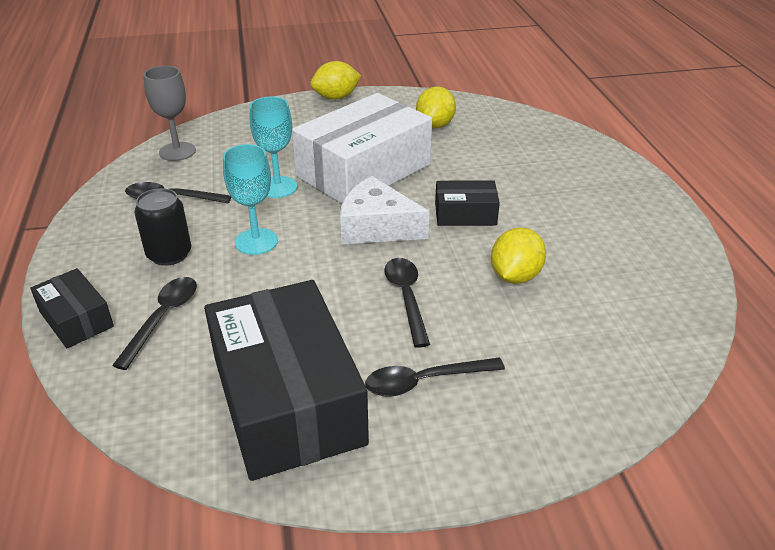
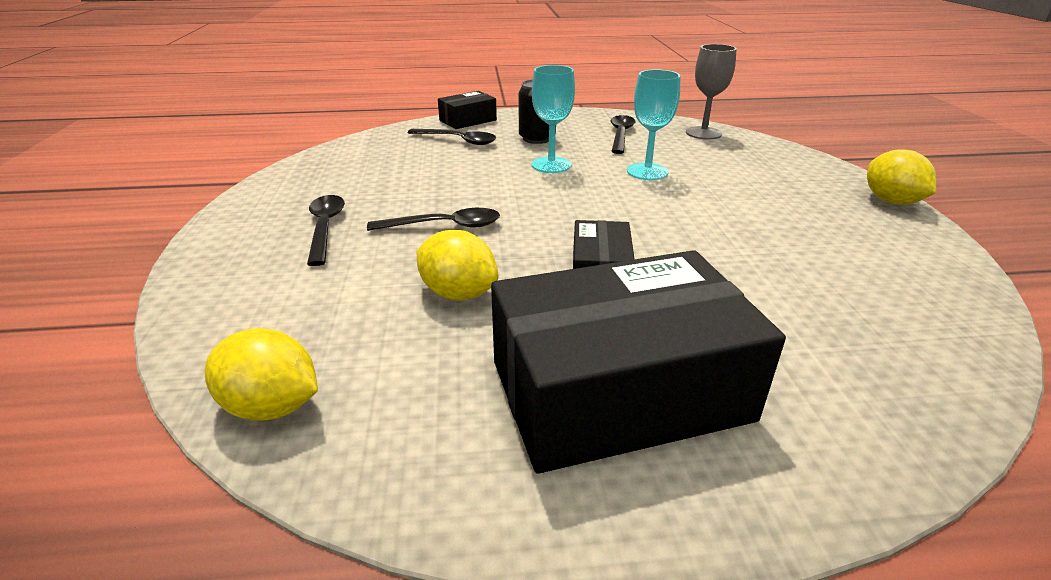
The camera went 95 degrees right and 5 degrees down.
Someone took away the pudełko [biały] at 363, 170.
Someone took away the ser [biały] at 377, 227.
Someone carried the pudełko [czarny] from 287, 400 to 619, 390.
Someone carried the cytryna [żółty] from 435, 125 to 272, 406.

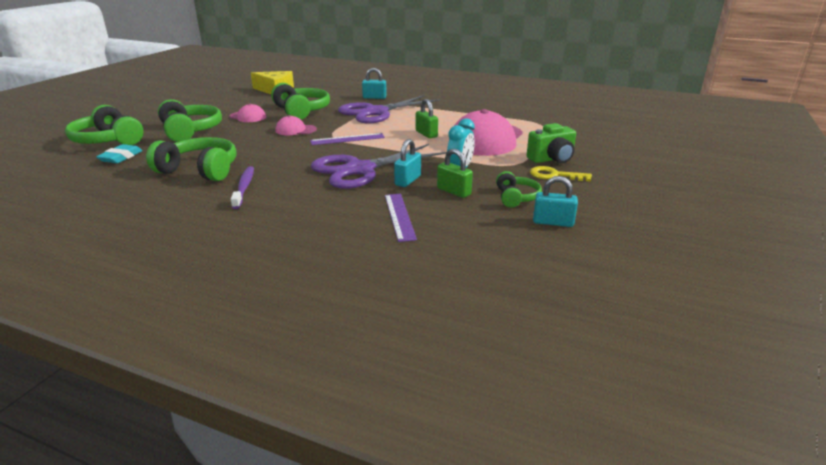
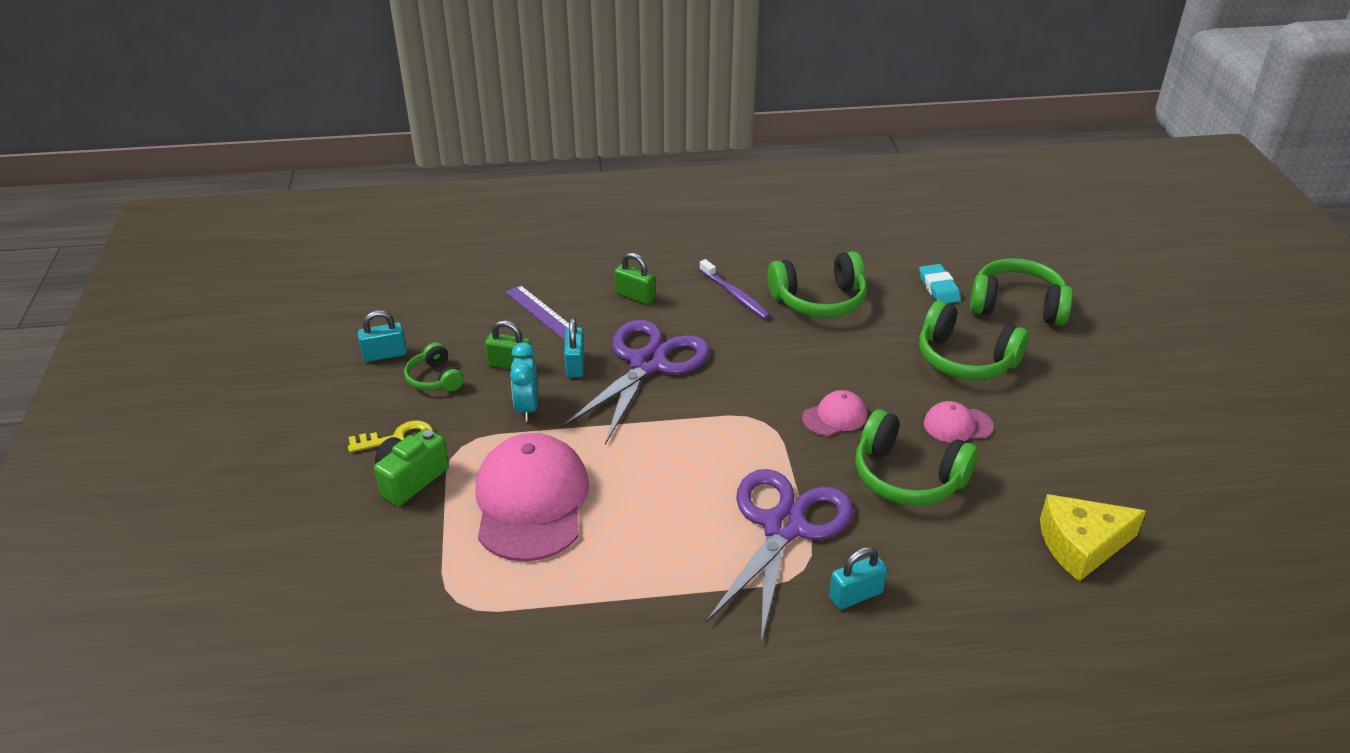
The camera went 150 degrees right and 10 degrees up.
Someone took away the linijka [fioletowy] at 347, 139.
Someone carried the kłódka [zielony] from 426, 134 to 635, 296.

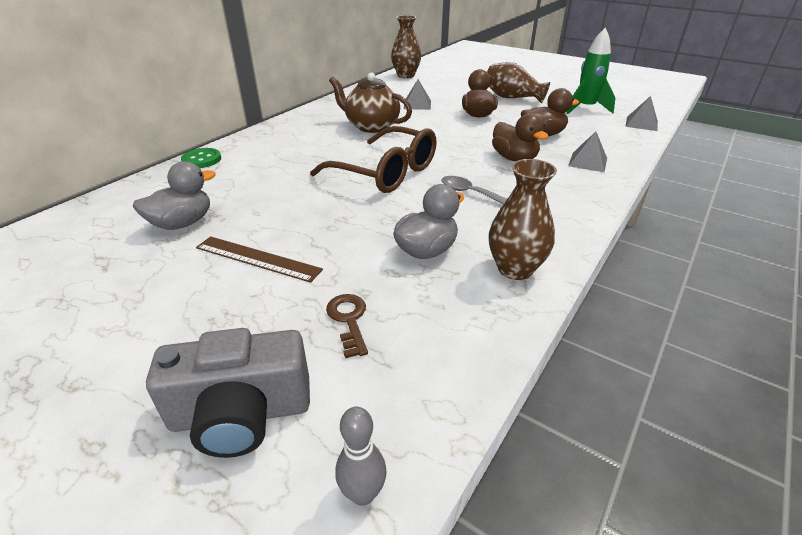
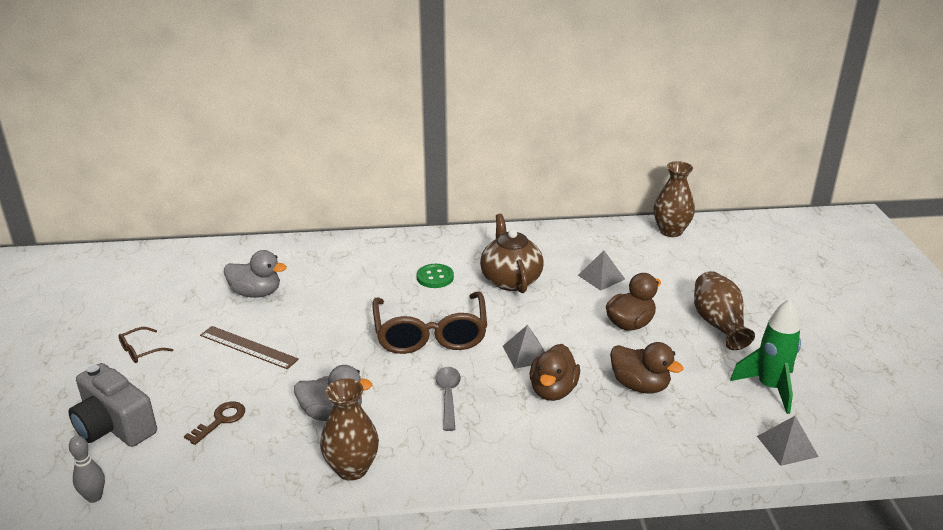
The camera went 50 degrees right and 5 degrees down.
Someone put down the okulary [brązowy] at 140, 351.
Someone carried the guzik [zielony] from 201, 160 to 435, 277.
Someone carried the piramida [szary] from 587, 162 to 526, 353.
Someone rotated the linijka [brązowy] at 257, 258 by 45 degrees counterclockwise.

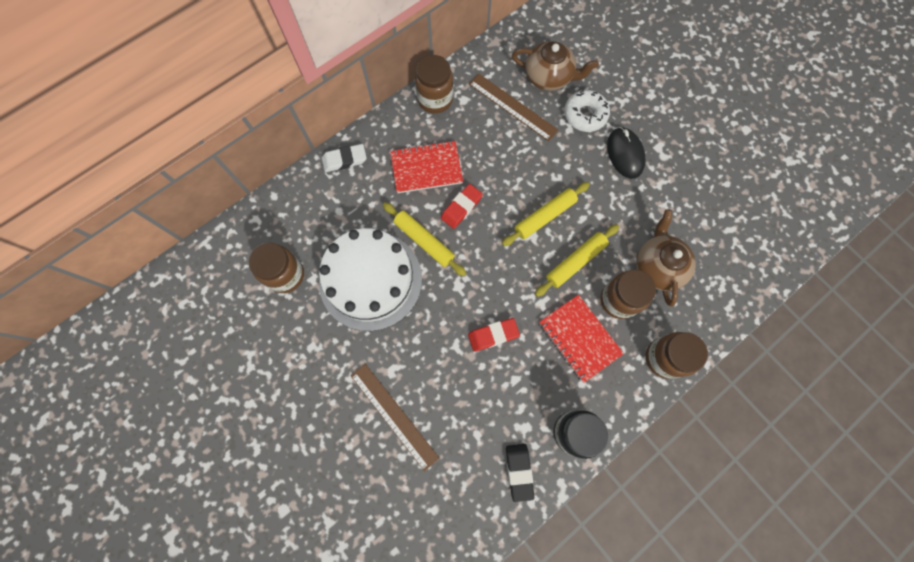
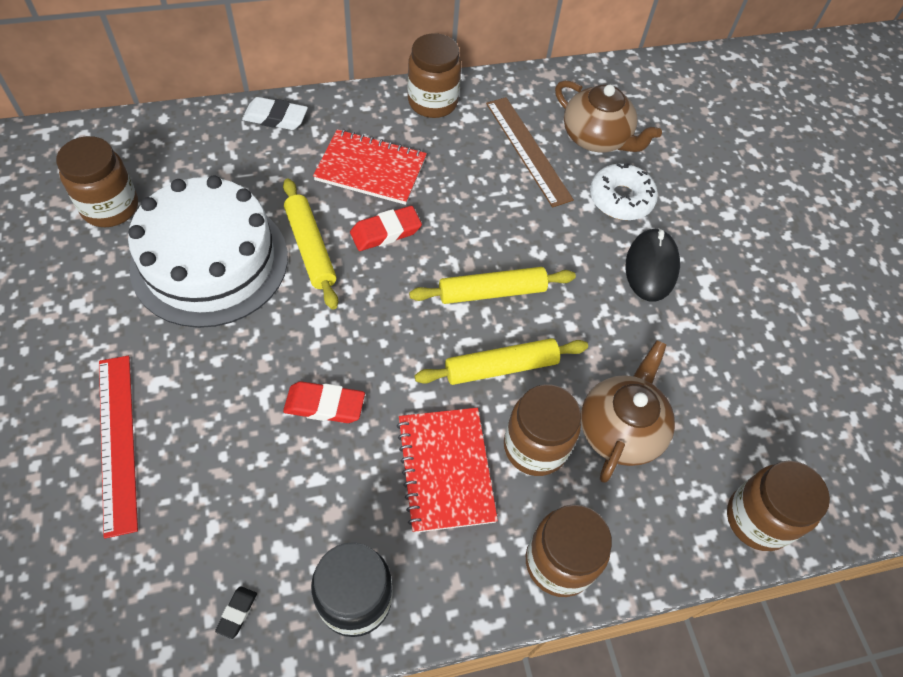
The camera went 20 degrees right and 15 degrees down.
Someone put down the słoik [brązowy] at 757, 519.
Someone repainted the linijka [brązowy] at 394, 416, which became the linijka [czerwony] at 117, 441.
Someone scaled the gumka do mazania [czarny] at 519, 471 by 0.55.

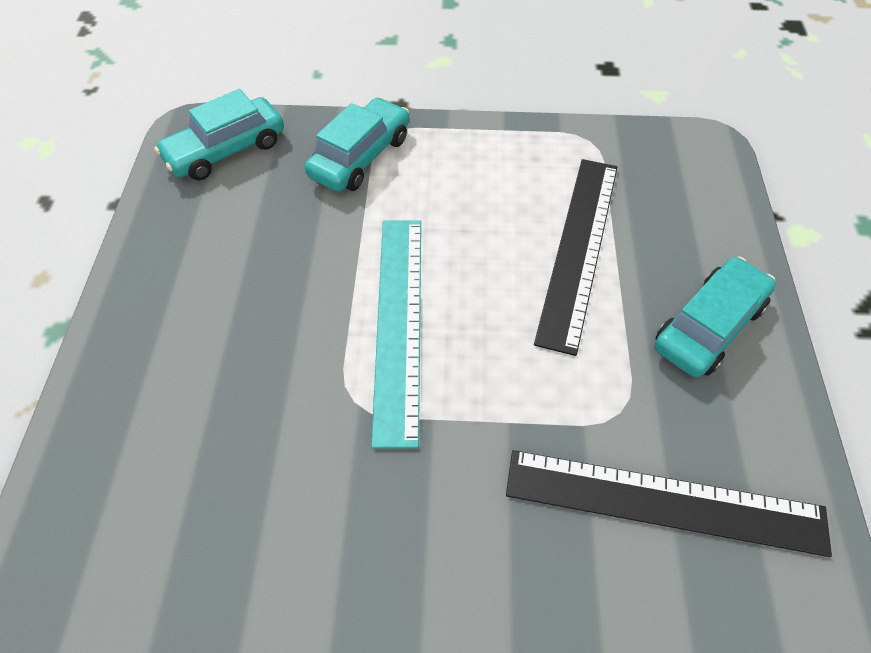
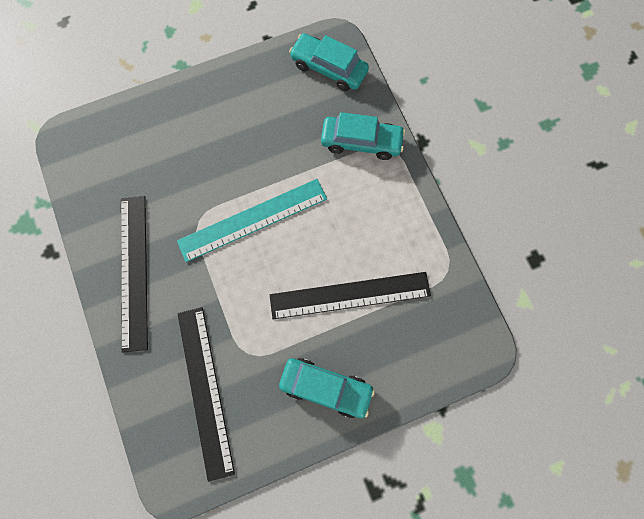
The camera went 65 degrees right and 20 degrees up.
Someone put down the linijka [czarny] at 134, 271.

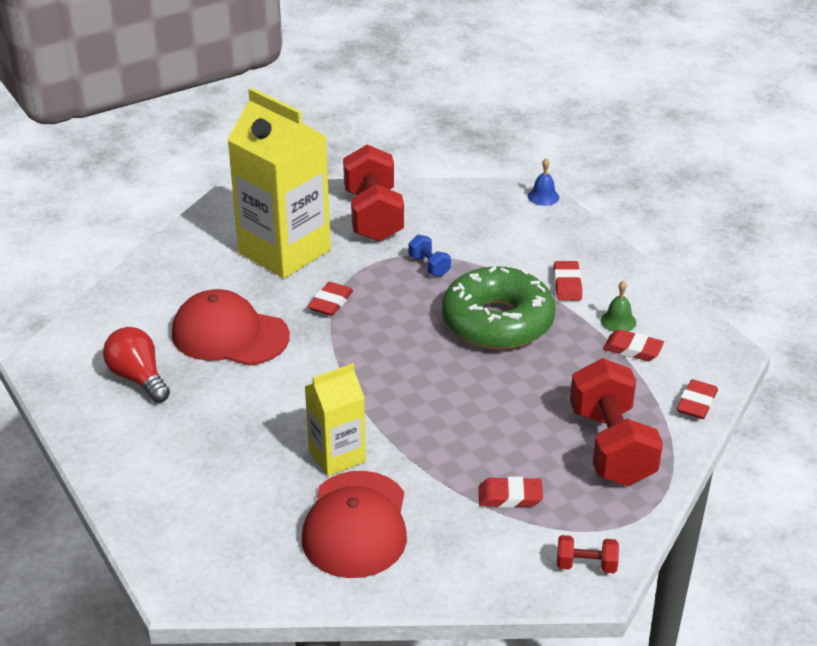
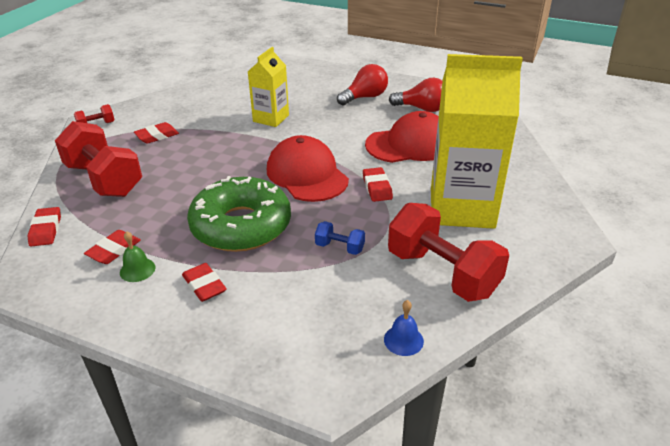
The camera went 145 degrees right and 0 degrees up.
Someone put down the żarówka [czerwony] at 365, 97.
Someone carried the czapka [czerwony] from 356, 525 to 307, 174.
Someone carried the dzwonek [niebieski] from 543, 196 to 403, 340.
Someone rotated the gumka do mazania [czerwony] at 632, 349 by 45 degrees counterclockwise.

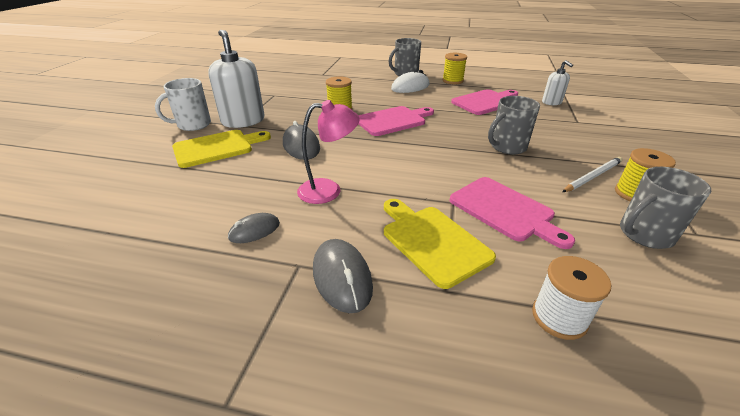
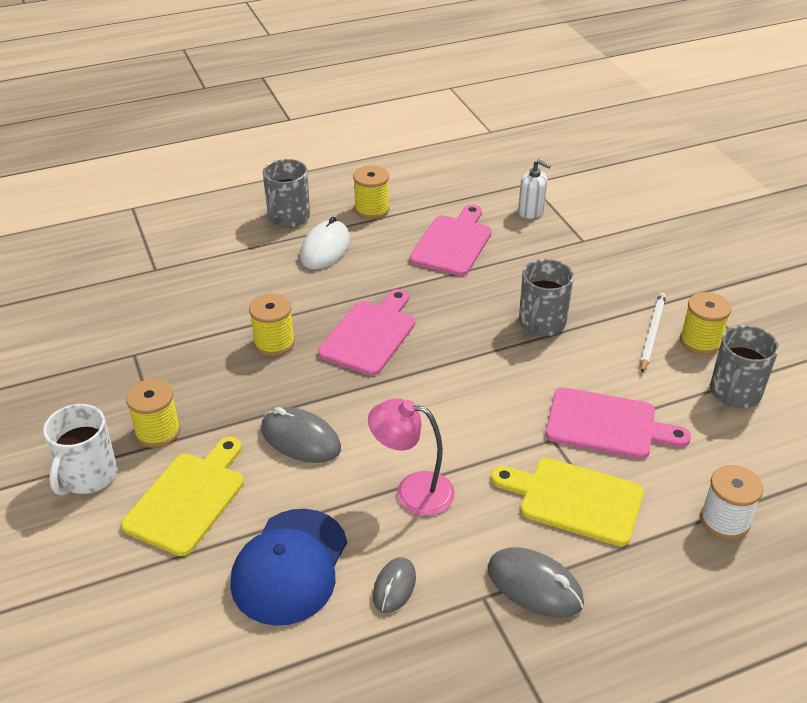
The camera went 35 degrees left and 5 degrees up.
Someone put down the czapka [niebieski] at 290, 566.
Someone swapped the dozownik mydła [biały] at 243, 121 for the szpulka [żółty] at 157, 431.
Someone rotated the lampka [różowy] at 329, 190 by 120 degrees counterclockwise.

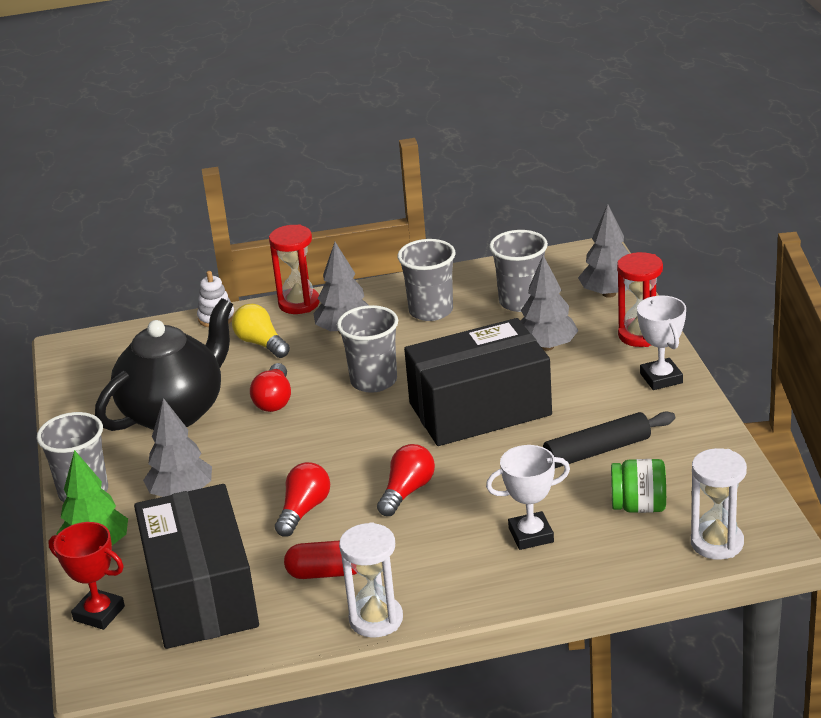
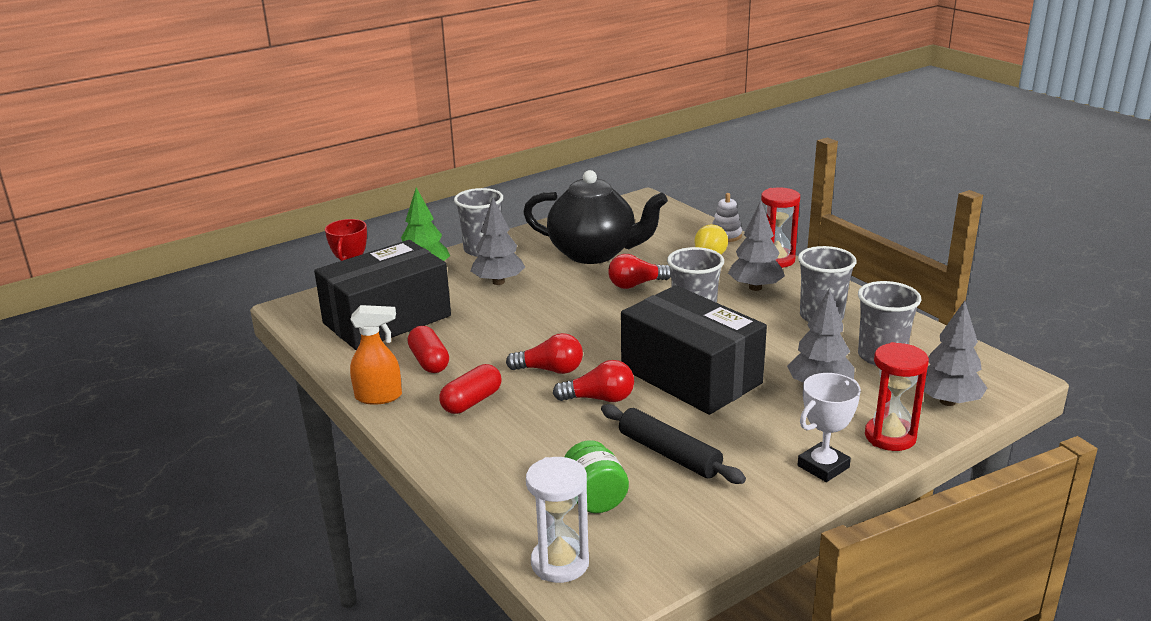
The camera went 65 degrees right and 5 degrees down.
Someone took away the puchar [biały] at 531, 535.
Someone put down the kapsułka [czerwony] at 472, 402.
Someone carried the żarówka [czerwony] from 304, 510 to 599, 399.
Someone swapped the klepsydra [biały] at 376, 619 for the spryskiwacz [pomarańczowy] at 379, 397.

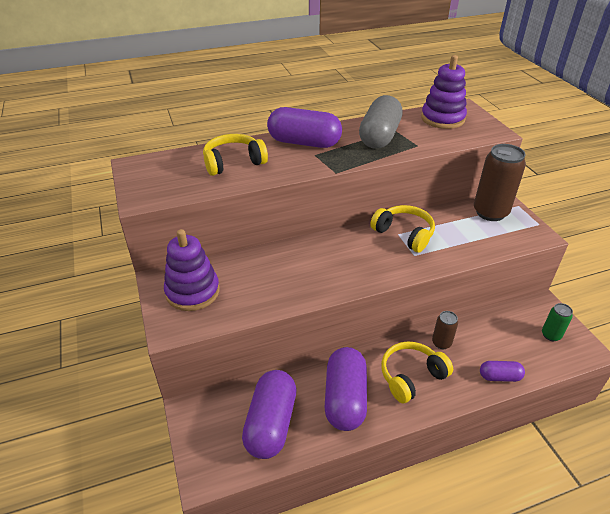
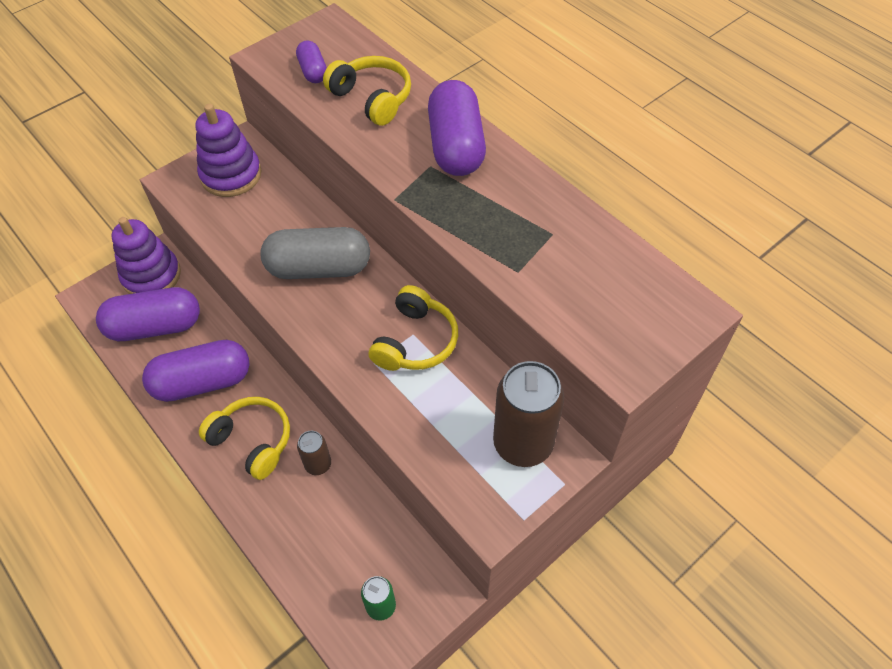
The camera went 70 degrees right and 15 degrees up.
Someone carried the kapsułka [szary] from 379, 136 to 319, 268.
Someone carried the zabawka nakładanka [fioletowy] from 442, 118 to 151, 276.
Someone carried the kapsułka [fioletowy] from 499, 377 to 313, 71.

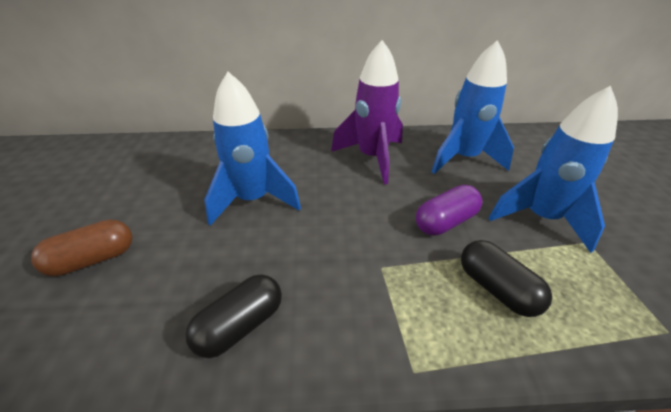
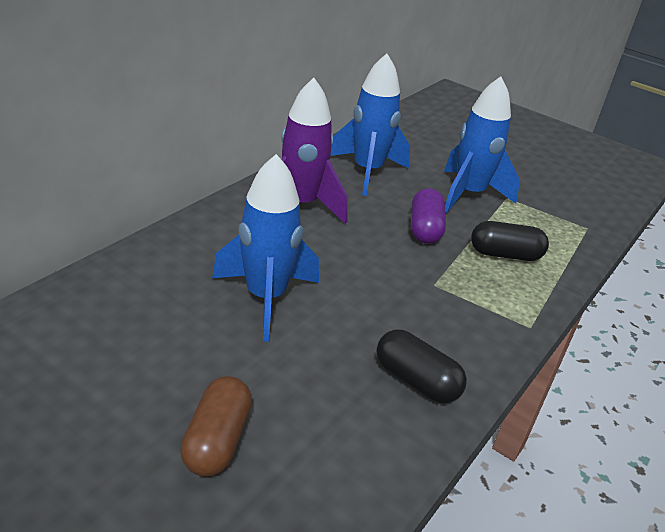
The camera went 55 degrees left and 5 degrees down.
Someone rotated the kapsułka [czarny] at 240, 325 by 45 degrees counterclockwise.

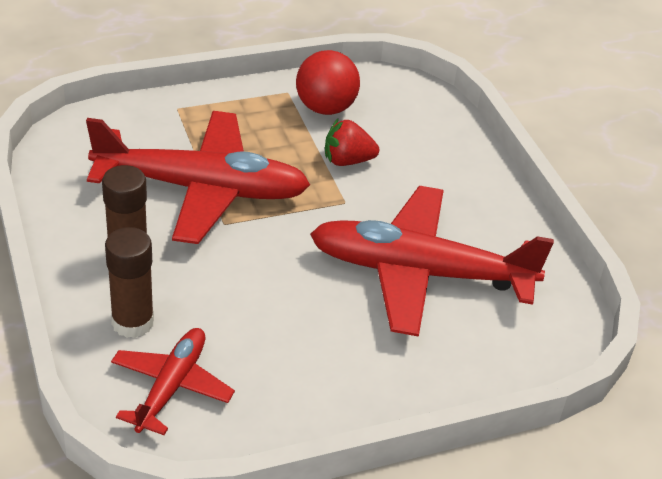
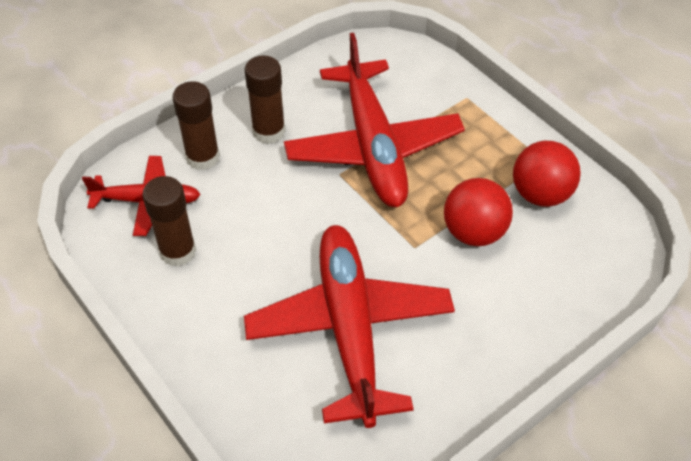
The camera went 75 degrees right and 10 degrees up.
Someone put down the klej w sztyfcie [brązowy] at 178, 251.
Someone swapped the truskawka [czerwony] at 347, 161 for the piłka [czerwony] at 474, 232.

